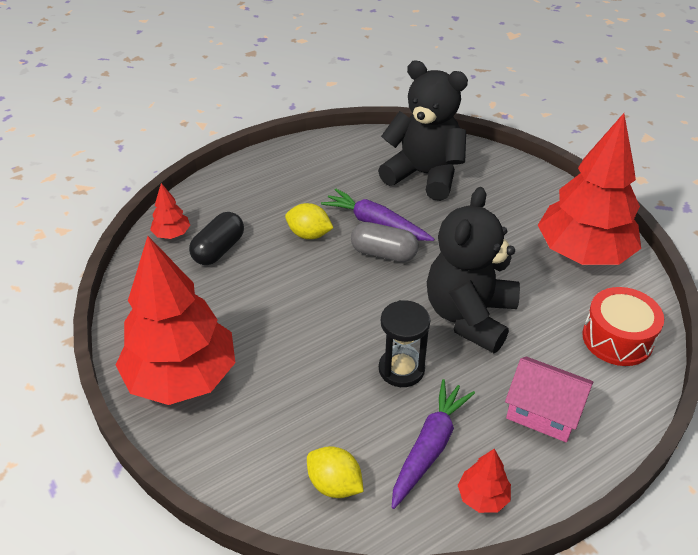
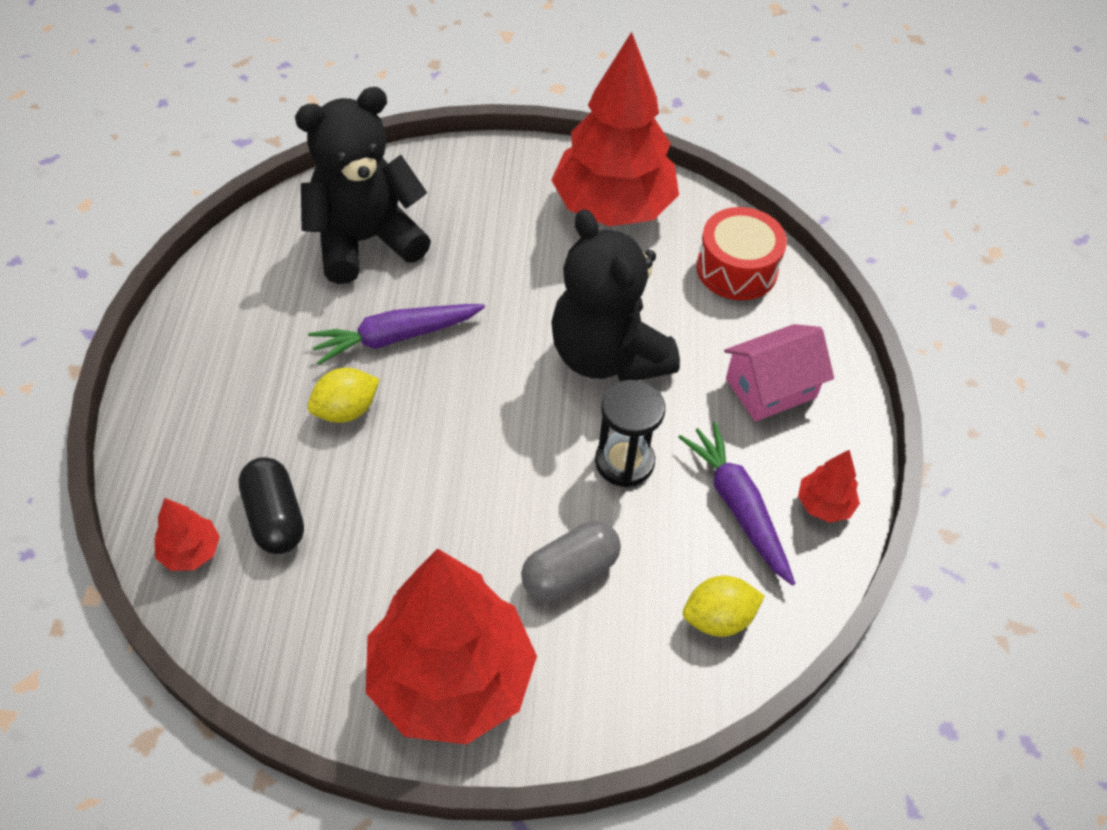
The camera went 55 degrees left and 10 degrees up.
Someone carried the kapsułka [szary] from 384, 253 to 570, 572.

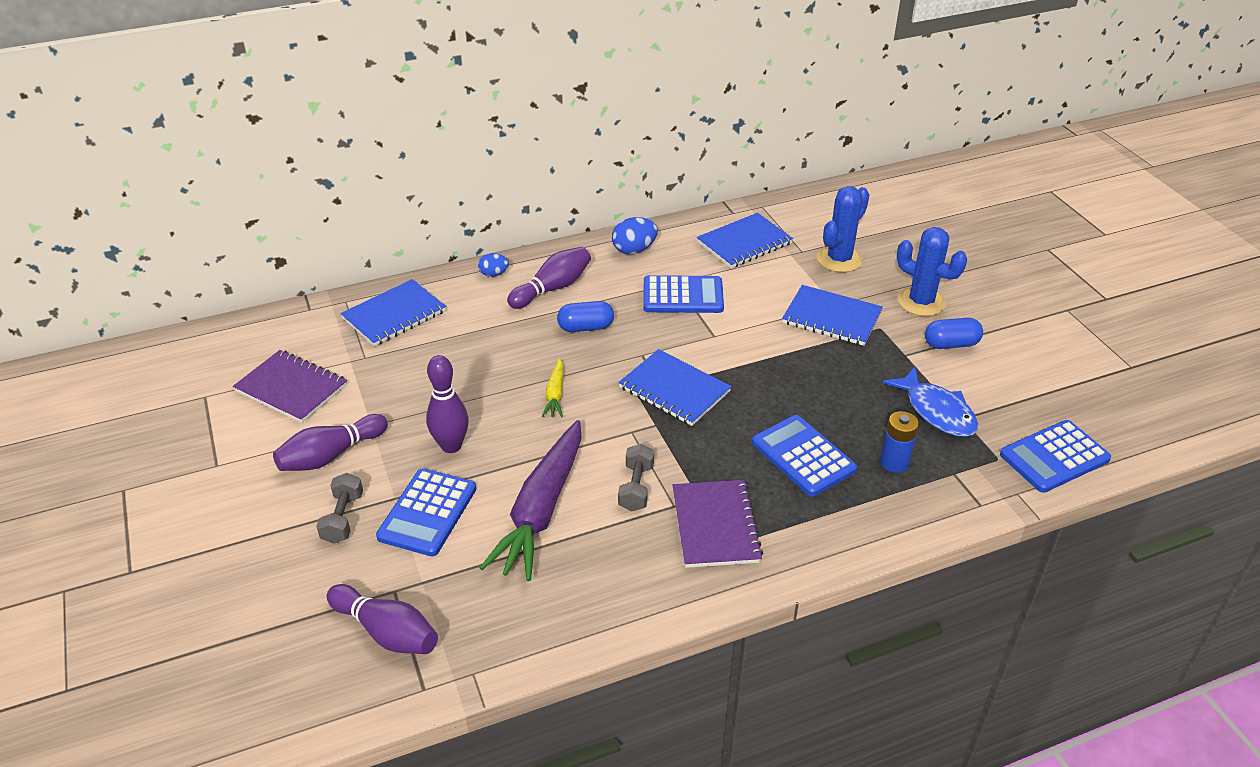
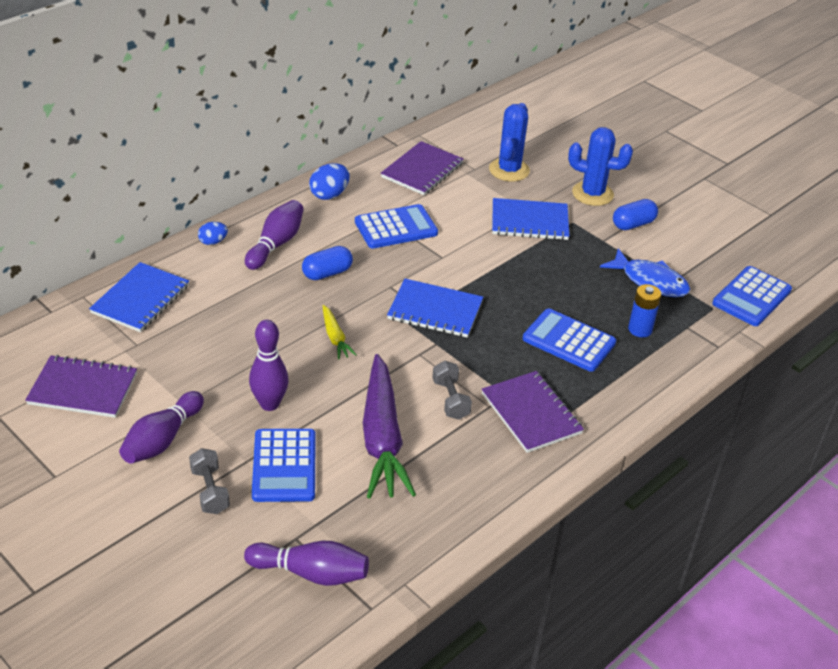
The camera went 25 degrees left and 0 degrees up.
Someone repainted the zeszyt [niebieski] at 744, 243, which became the zeszyt [fioletowy] at 422, 170.

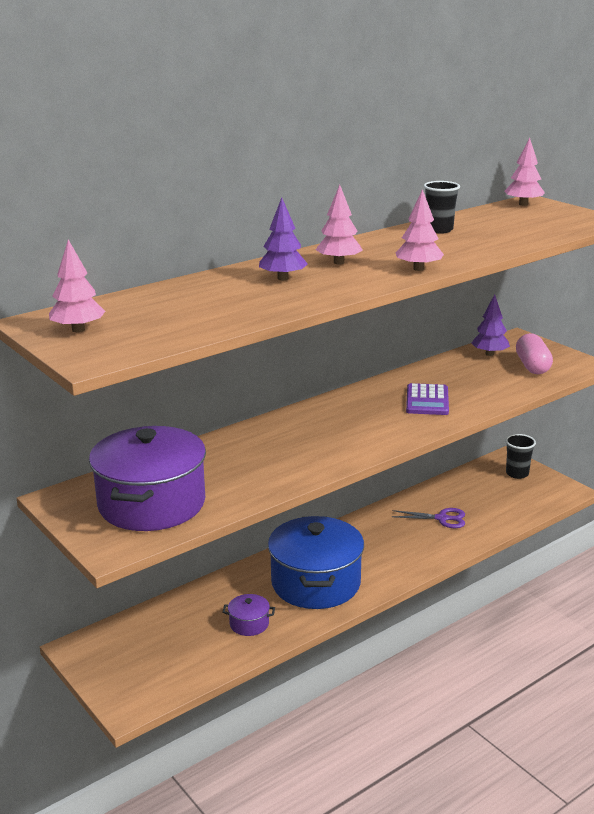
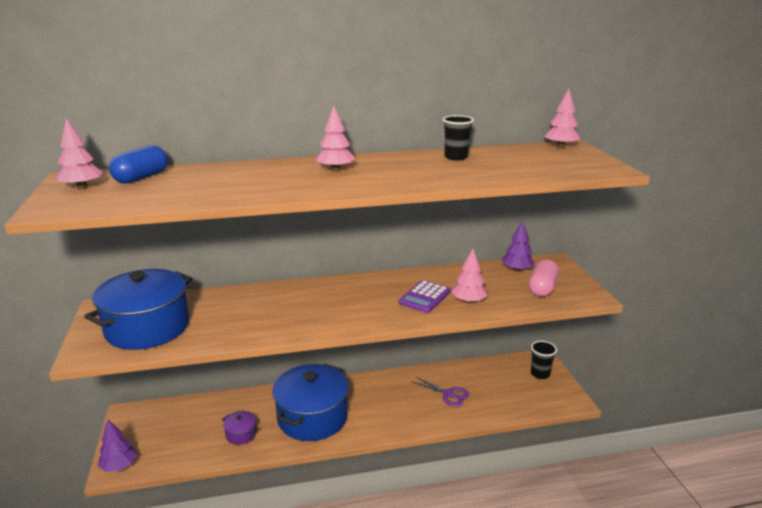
The camera went 25 degrees right and 0 degrees up.
Someone put down the kapsułka [niebieski] at 141, 178.
Someone carried the drzewko [fioletowy] from 283, 278 to 119, 466.
Someone carried the drzewko [różowy] from 418, 269 to 468, 301.
Someone repainted the garnek [fioletowy] at 152, 504, which became the garnek [niebieski] at 147, 328.

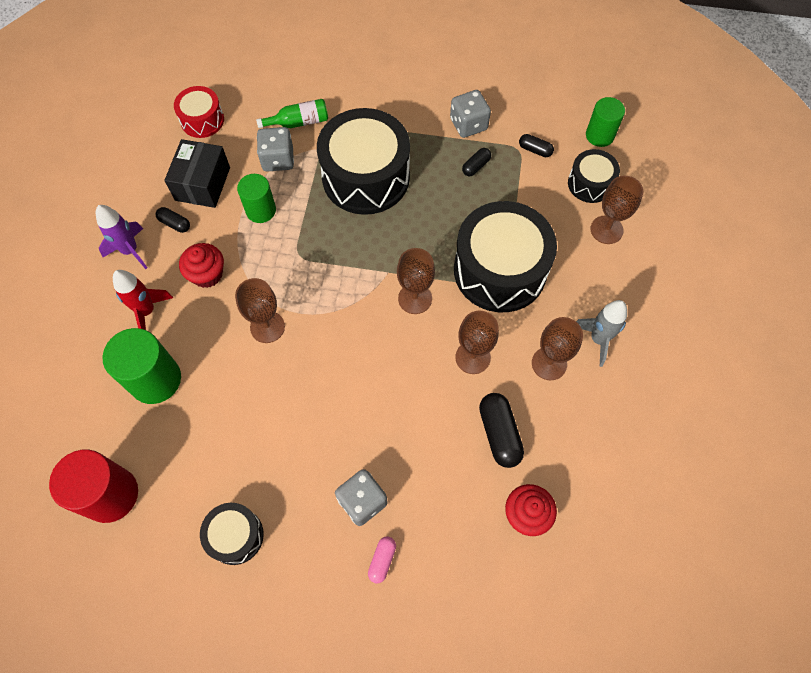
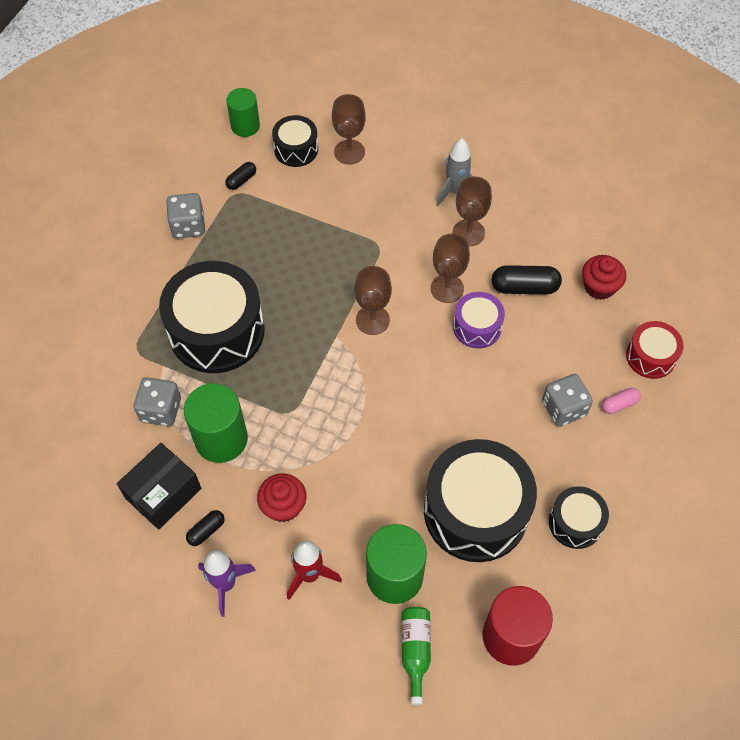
The camera went 75 degrees left and 5 degrees down.
Someone took away the kielich [brązowy] at 267, 327.
Someone took away the kapsułka [czarny] at 476, 166.
Someone put down the bęben [fioletowy] at 477, 327.
Someone carried the bęben [czerwony] from 202, 120 to 650, 356.
Someone carried the butelka [zielony] from 299, 122 to 415, 651.
Someone carried the bęben [czarny] from 500, 270 to 475, 511.
Someone rotated the pudełko [czarny] at 203, 184 by 75 degrees counterclockwise.
Someone rotated the kapsułka [różowy] at 382, 560 by 60 degrees counterclockwise.
Someone scaled the walec [zielony] at 261, 210 by 1.55.

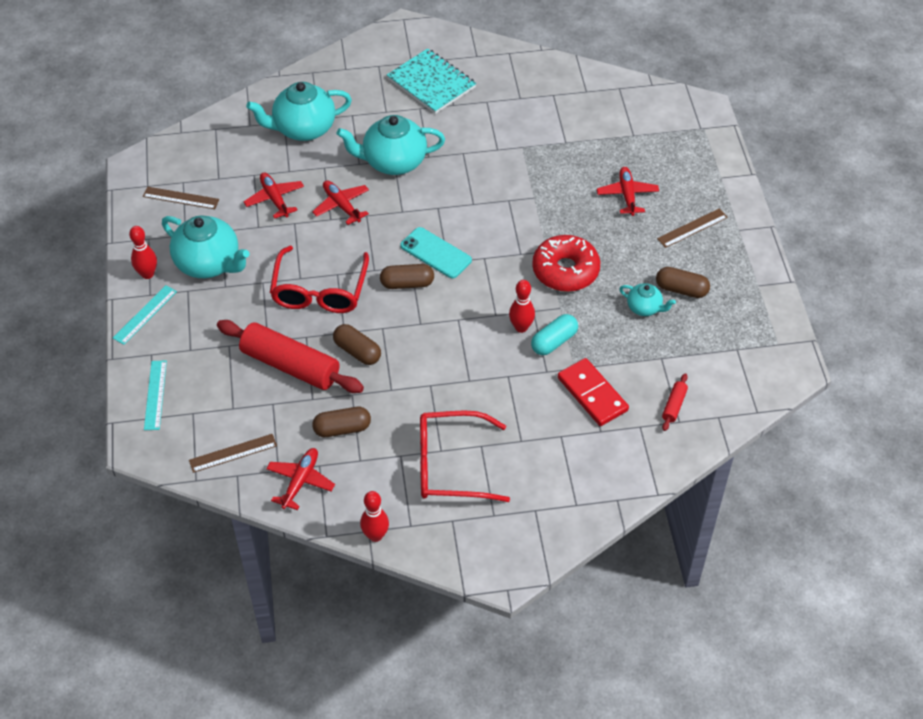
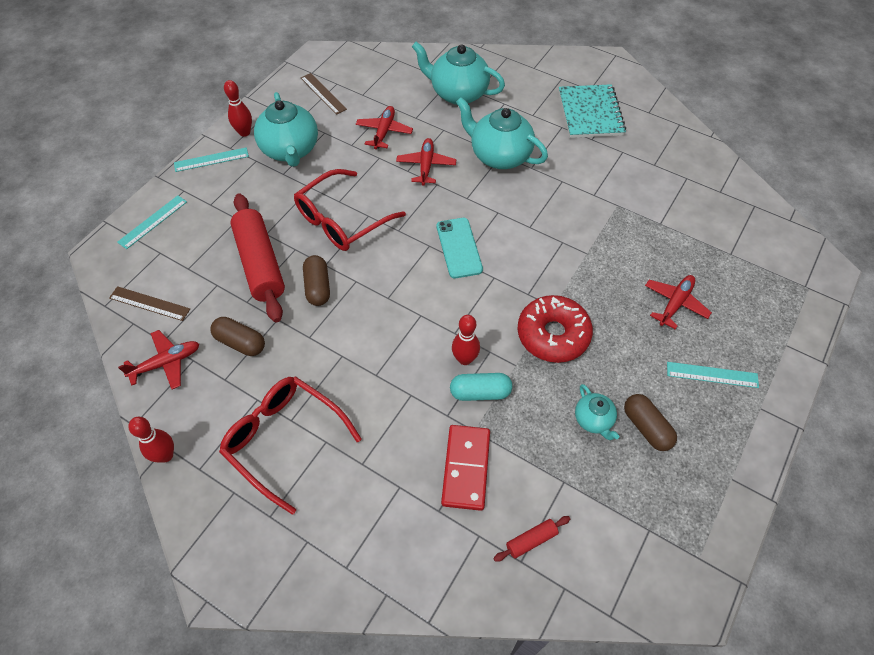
The camera went 40 degrees right and 5 degrees up.
Someone took away the kapsułka [brązowy] at 407, 283.
Someone repainted the linijka [brązowy] at 692, 228, which became the linijka [turkusowy] at 712, 374.

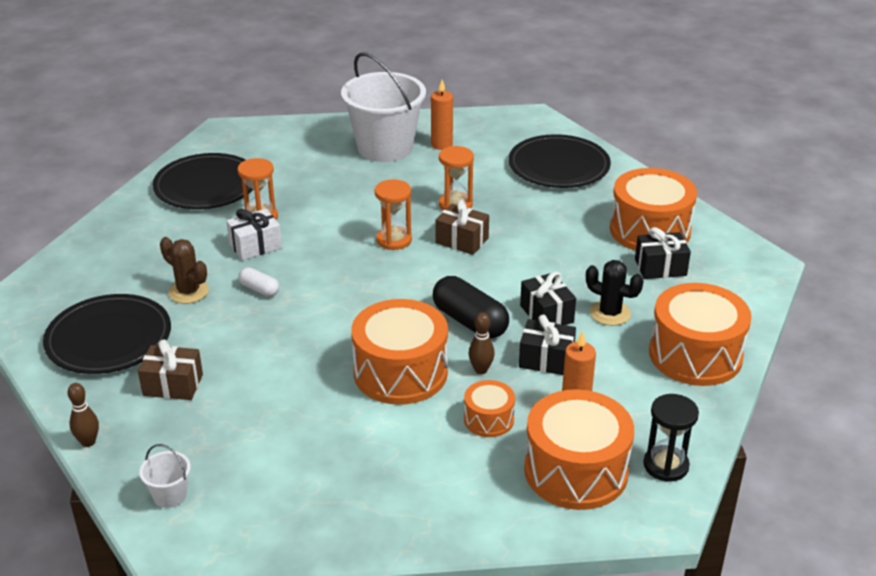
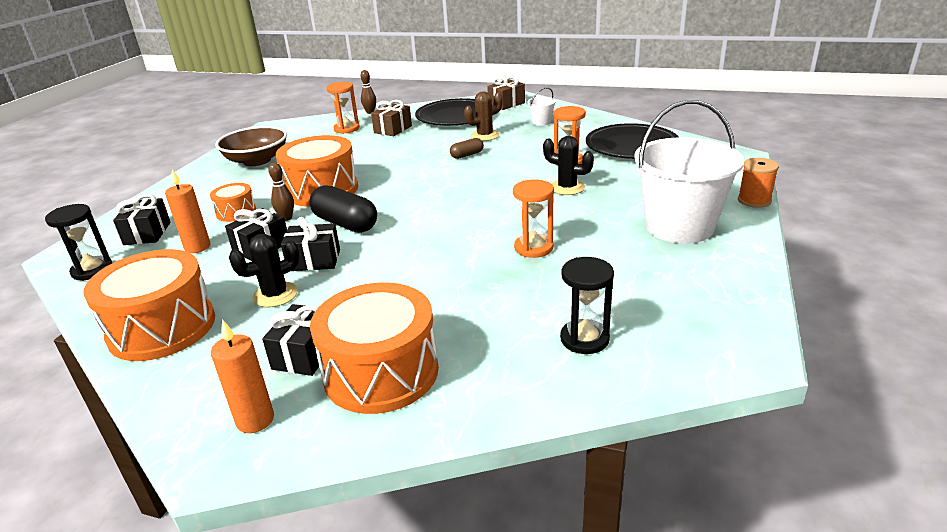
The camera went 115 degrees right and 5 degrees down.
Someone took away the prezent [biały] at 255, 246.
Someone put down the miska [brązowy] at 257, 160.
Someone put down the kaktus [czarny] at 567, 188.
Someone put down the szpulka [pomarańczowy] at 754, 200.
Someone carried the wiadro [biały] from 170, 495 to 541, 122.
Someone carried the klepsydra [pomarańczowy] from 394, 240 to 346, 129.
Someone carried the świeca [pomarańczowy] from 441, 144 to 255, 420.
Someone carried the prezent [brązowy] from 462, 240 to 506, 104.
Someone swapped the talerz [czarny] at 558, 166 for the klepsydra [czarny] at 584, 339.
Someone swapped the bęben [pomarańczowy] at 576, 471 for the prezent [czarny] at 147, 233.
Someone repainted the kapsułka [biały] at 259, 289, which became the kapsułka [brązowy] at 467, 155.
Someone rotated the kapsułka [czarny] at 470, 321 by 60 degrees clockwise.

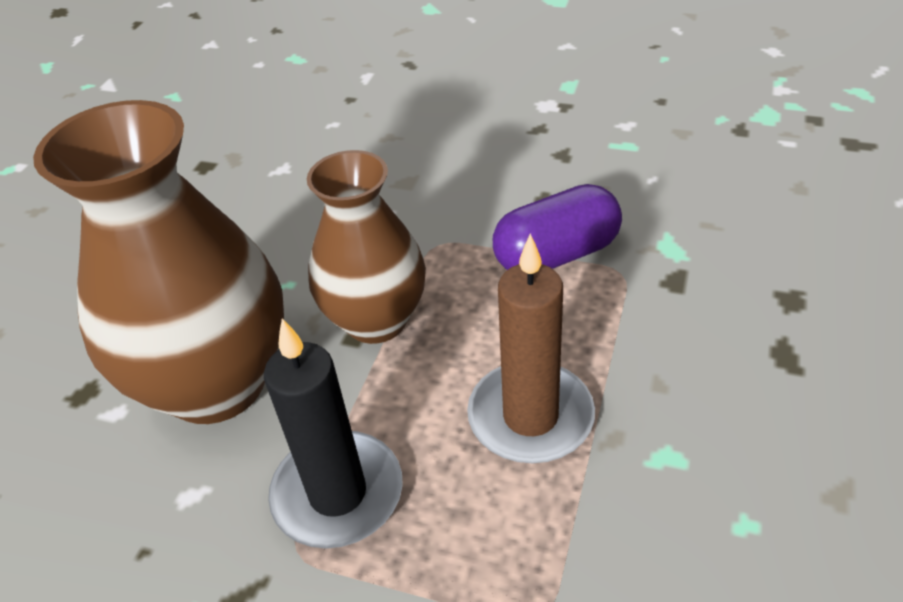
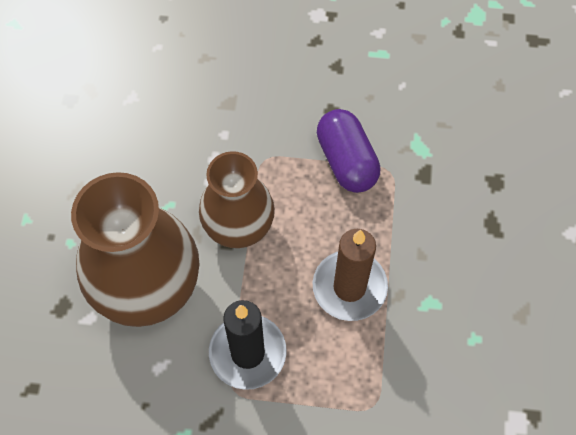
The camera went 15 degrees left and 20 degrees up.
Someone rotated the kapsułka [fioletowy] at 556, 255 by 75 degrees counterclockwise.

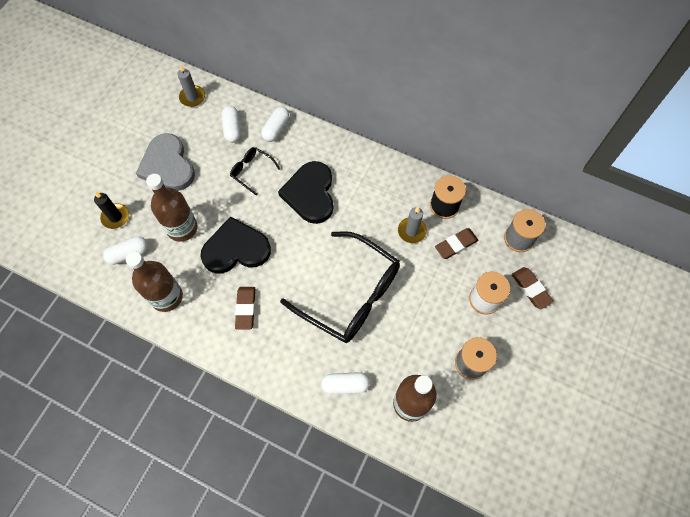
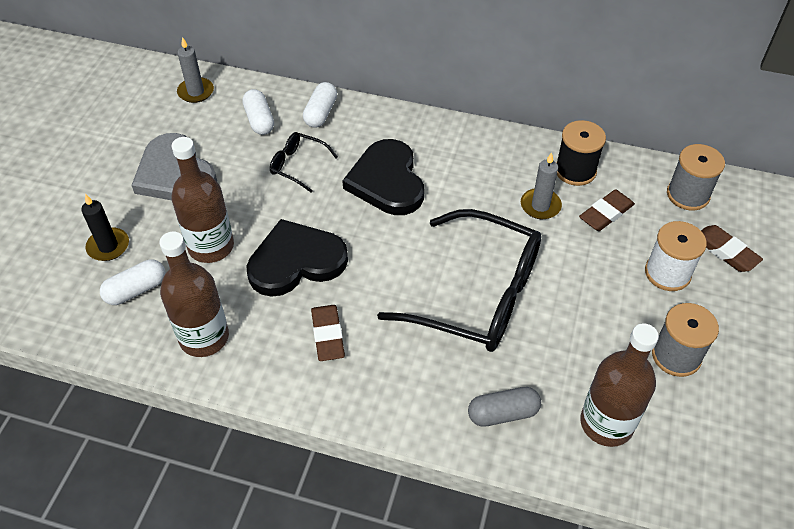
The camera went 10 degrees left and 15 degrees down.
Someone repainted the kapsułka [biały] at 345, 385, which became the kapsułka [szary] at 503, 413.

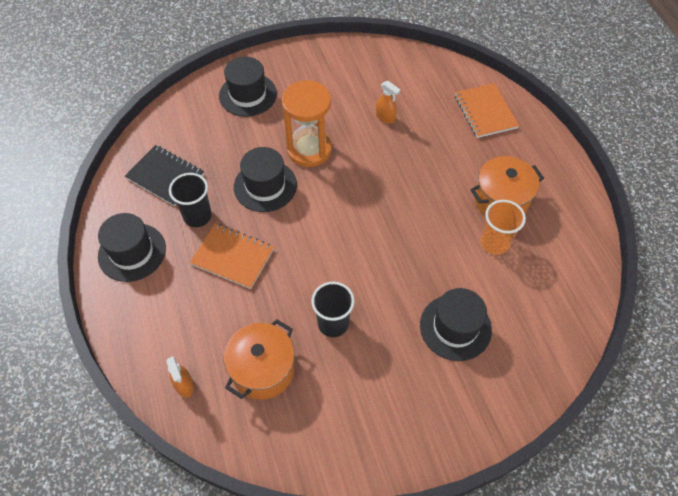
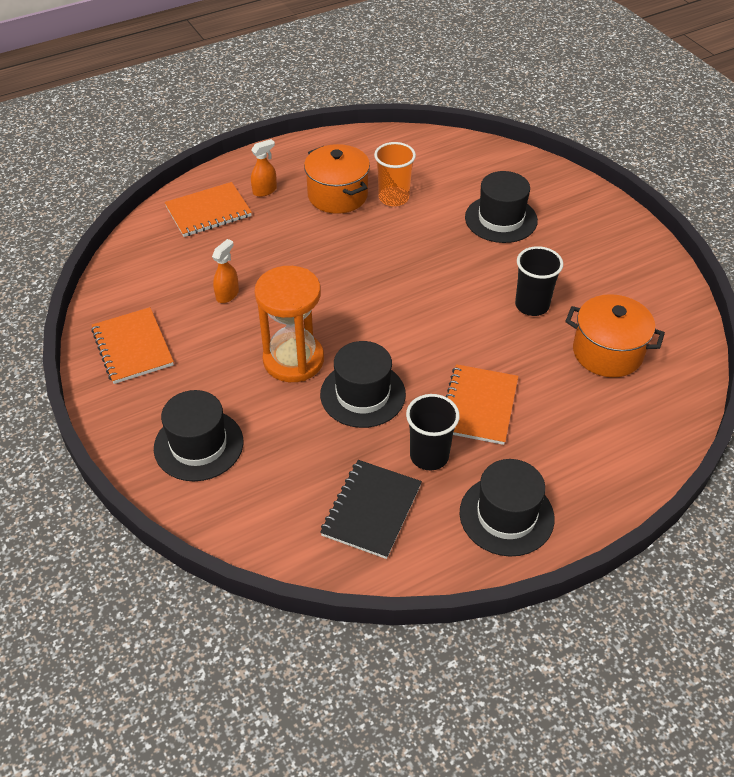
The camera went 100 degrees left and 10 degrees down.
Someone put down the zeszyt [pomarańczowy] at 132, 347.
Someone carried the spryskiwacz [pomarańczowy] from 184, 385 to 265, 190.

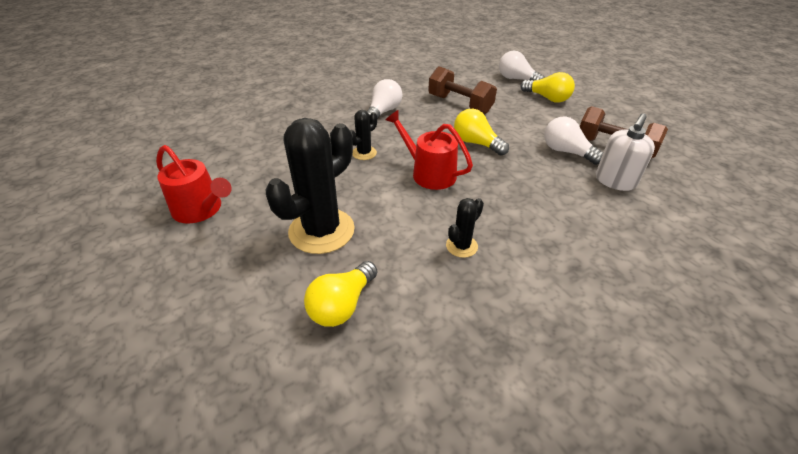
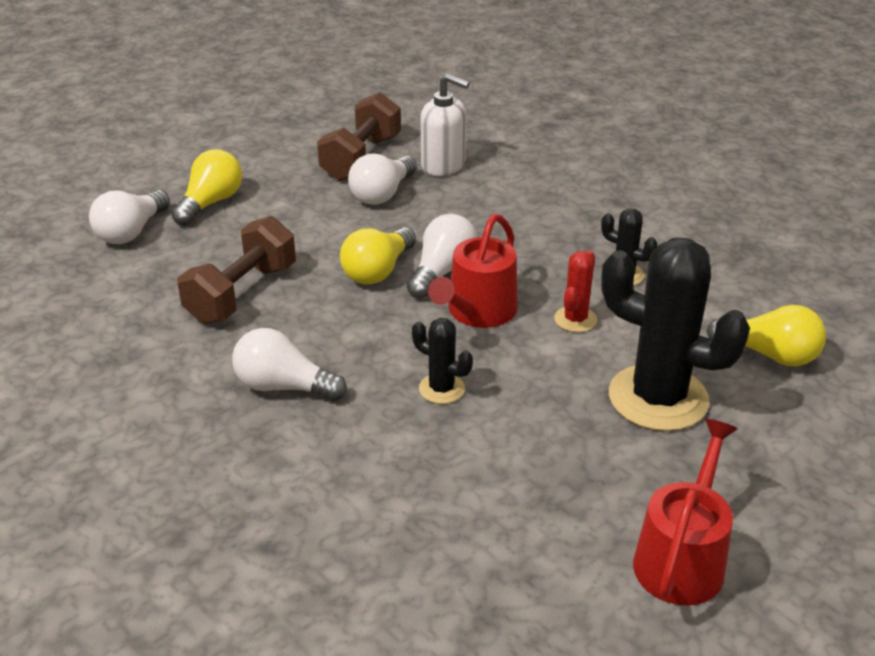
The camera went 100 degrees left and 5 degrees down.
Someone put down the żarówka [biały] at 442, 271.
Someone put down the kaktus [czerwony] at 575, 319.

